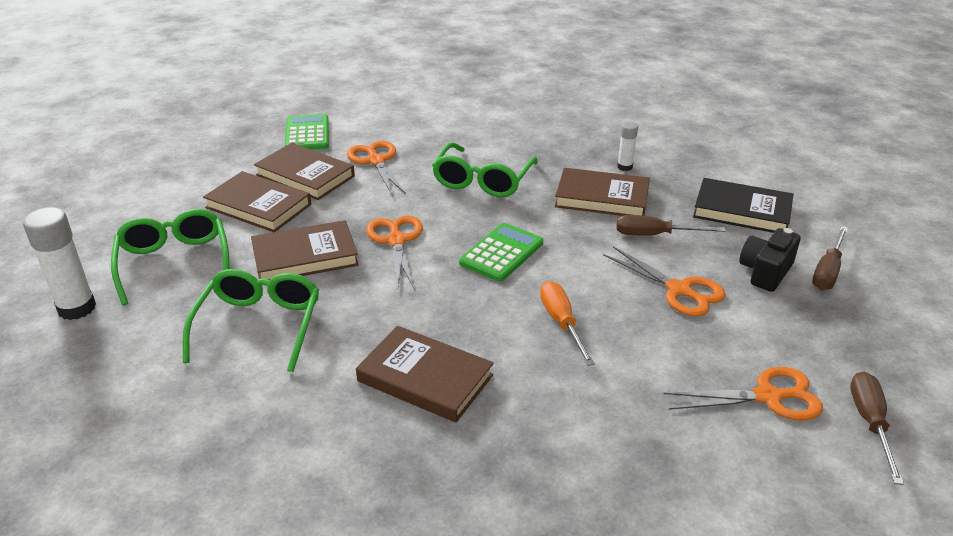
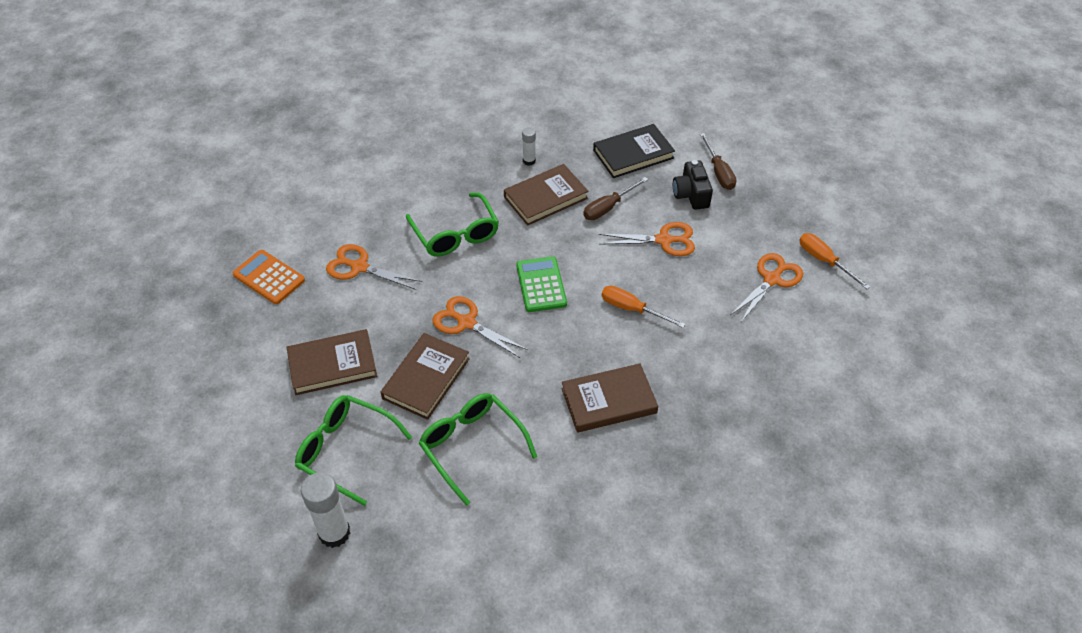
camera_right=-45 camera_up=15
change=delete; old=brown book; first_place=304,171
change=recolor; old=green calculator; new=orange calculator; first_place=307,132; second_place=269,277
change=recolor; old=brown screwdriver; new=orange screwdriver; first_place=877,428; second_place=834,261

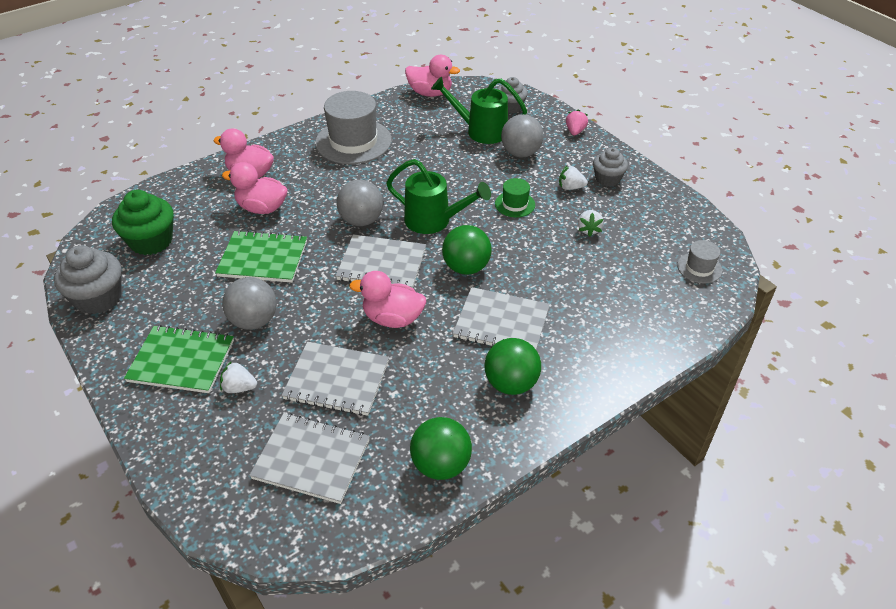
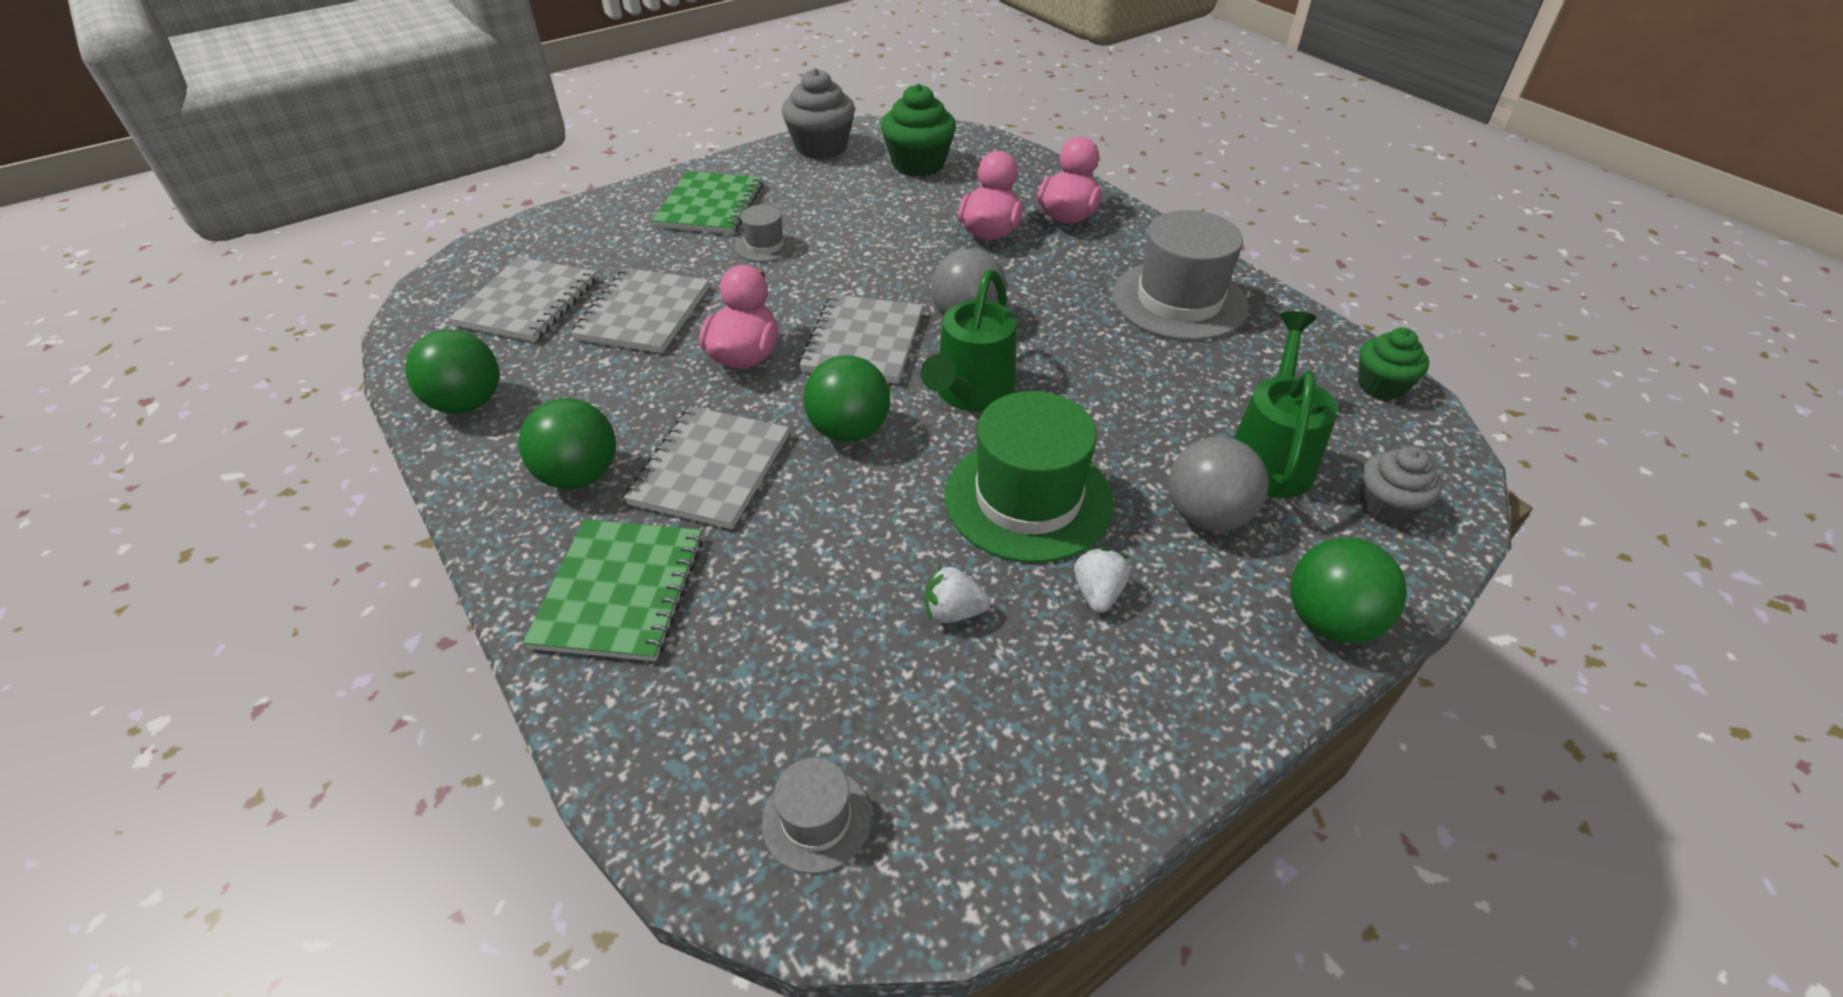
camera_right=90 camera_up=0
change=delete; old=white strawberry; first_place=238,377
change=delete; old=grey cupcake; first_place=610,167
change=move; old=green notebook; first_place=261,256; second_place=613,591
change=replace; old=grey ball; new=grey hat; first_place=249,303; second_place=764,233
change=replace; old=pink duck; new=green cupcake; first_place=432,76; second_place=1393,364
change=replace; old=pink strawberry; new=green ball; first_place=577,122; second_place=1348,590
change=resize; old=green hat; first_place=515,197; second_place=1029,477; factor=2.05

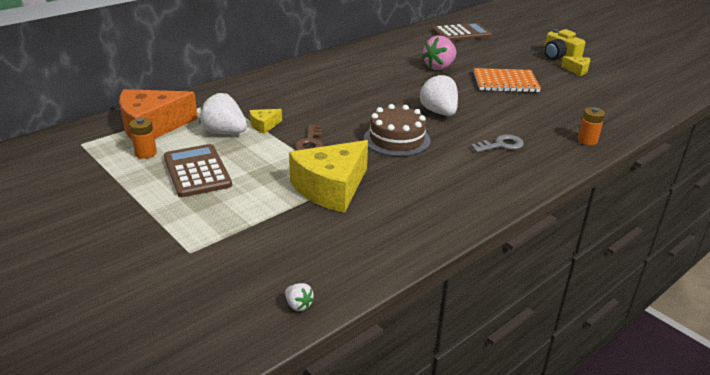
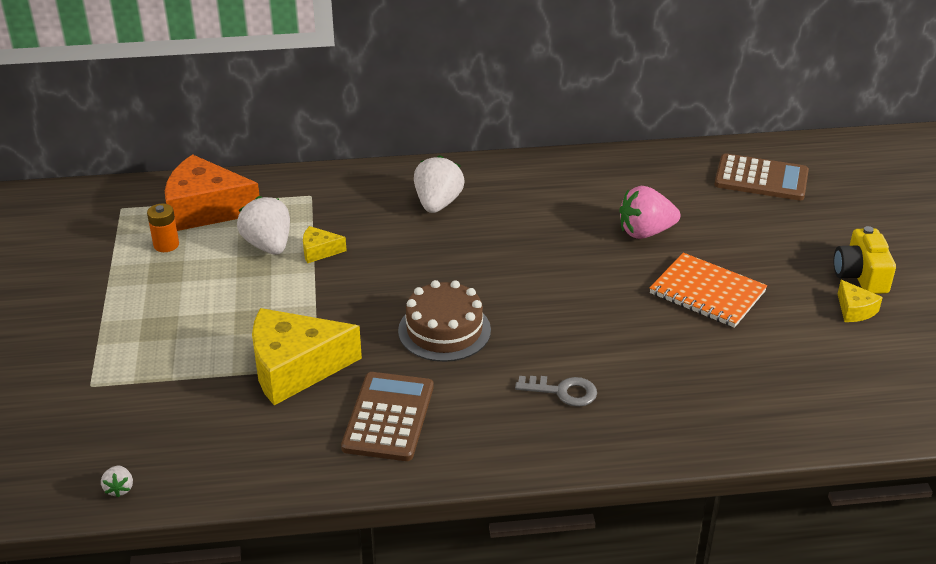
camera_right=35 camera_up=5
change=delete; old=brown key; first_place=309,137
change=delete; old=orange battery; first_place=591,126
change=move; old=brown calculator; first_place=198,170; second_place=387,416
change=move; old=white strawberry; first_place=438,95; second_place=439,184

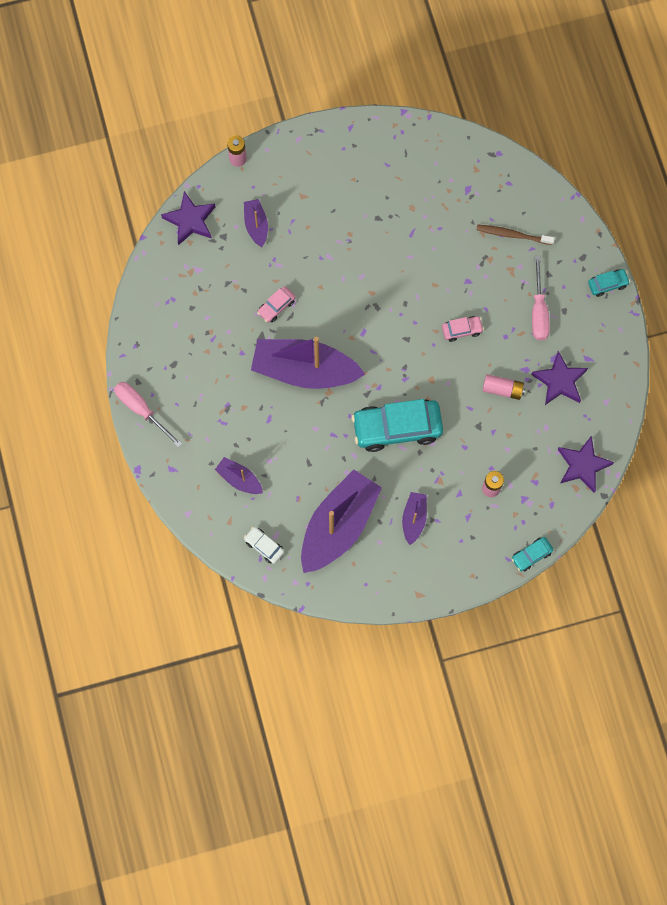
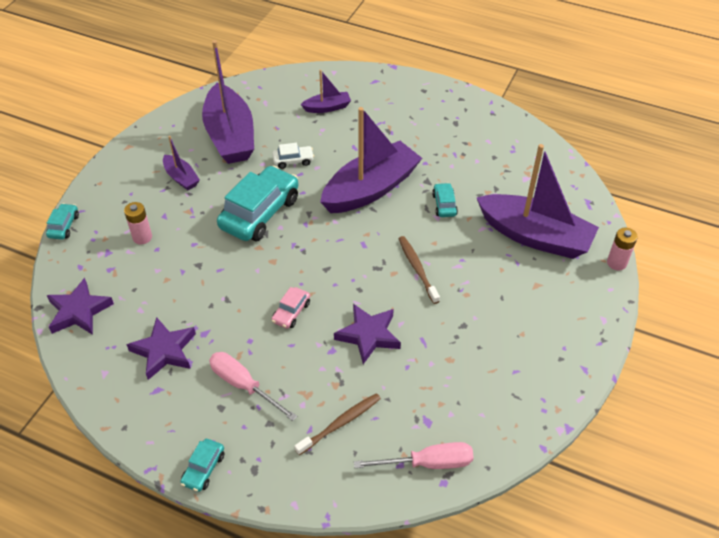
camera_right=130 camera_up=-25
change=delete; old=pink battery; first_place=503,387
change=insert; new=brown toothbrush; second_place=419,270
change=move; old=pink screwdriver; first_place=148,415; second_place=414,455
change=move; old=purple star; first_place=188,218; second_place=367,334
change=move; old=white car; first_place=264,545; second_place=293,156
change=recolor; old=pink car; new=turquoise car; first_place=276,304; second_place=445,200
change=resize; old=purple boat; first_place=256,223; second_place=537,201; factor=2.13

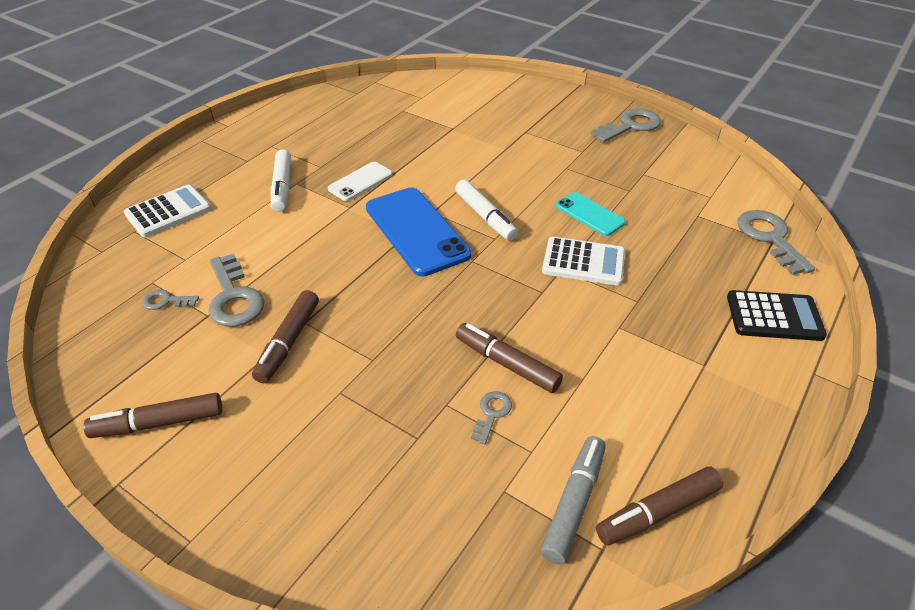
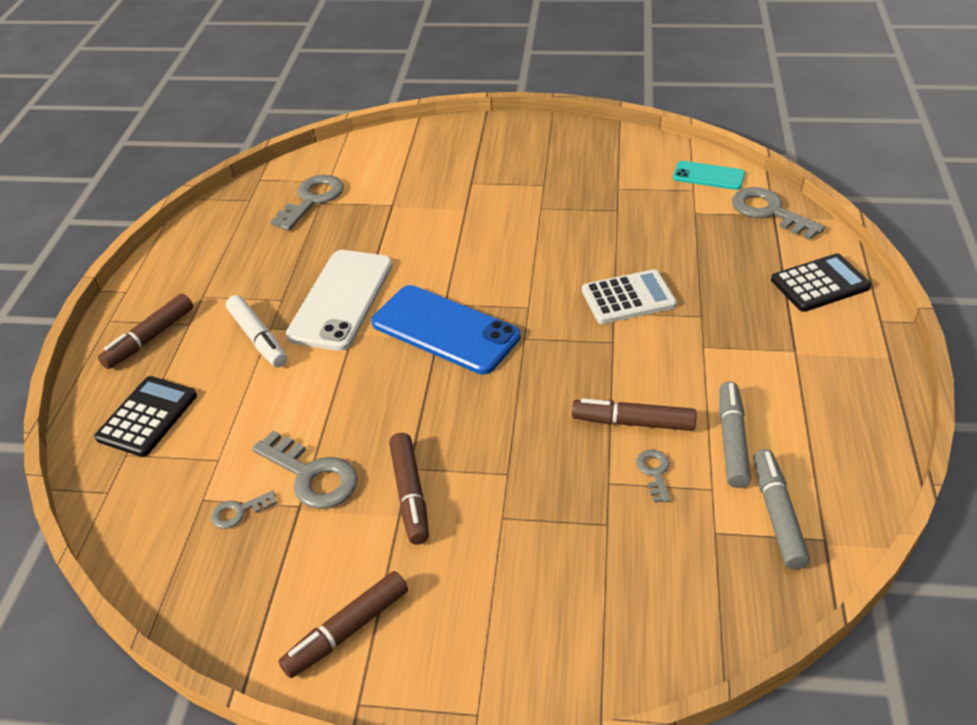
camera_right=-25 camera_up=0
change=delete; old=white marker; first_place=486,210
change=insert; new=grey marker; second_place=735,434
change=move; old=turquoise phone; first_place=591,214; second_place=709,175
change=move; old=grey key; first_place=626,126; second_place=307,203
change=move; old=brown marker; first_place=659,506; second_place=145,331
change=recolor; old=white calculator; new=black calculator; first_place=167,210; second_place=145,416
change=resize; old=white phone; first_place=360,181; second_place=339,300; factor=1.82

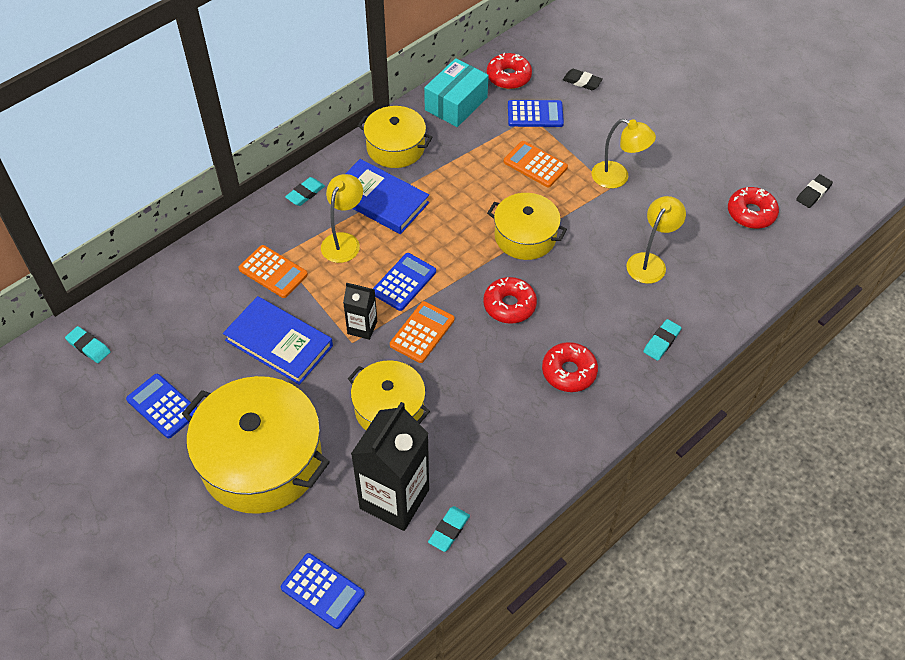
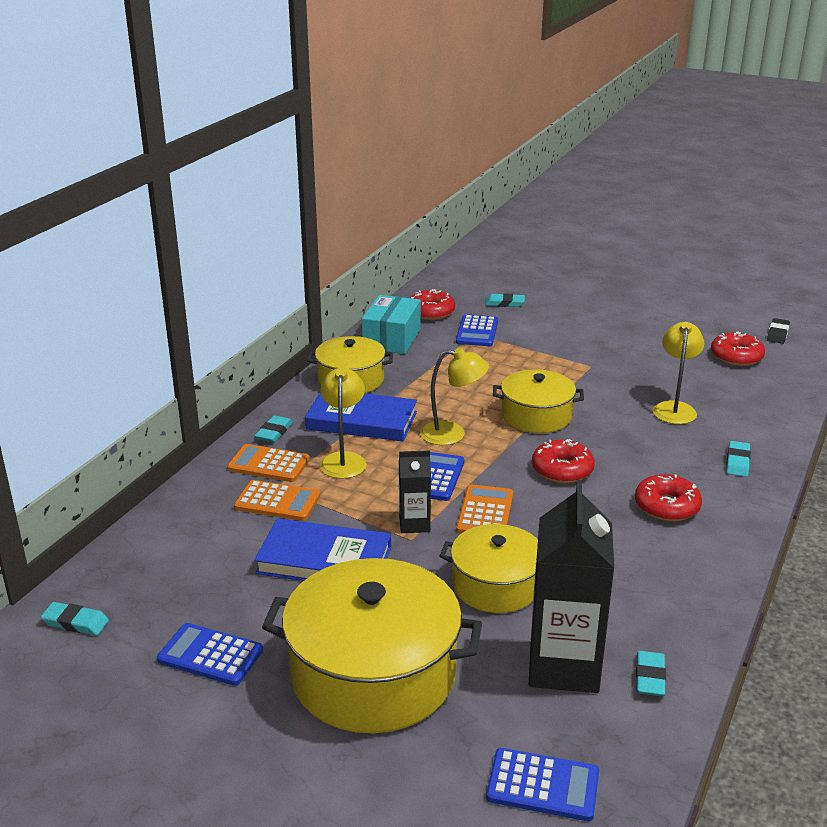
camera_right=-20 camera_up=-25
change=move; old=orange calculator; first_place=536,164; second_place=268,463
change=move; old=yellow lamp; first_place=624,153; second_place=454,396
change=recolor; old=black eraser; new=turquoise eraser; first_place=583,79; second_place=505,300
change=rotate; old=blue calculator; first_place=536,113; second_place=477,330; degrees=120

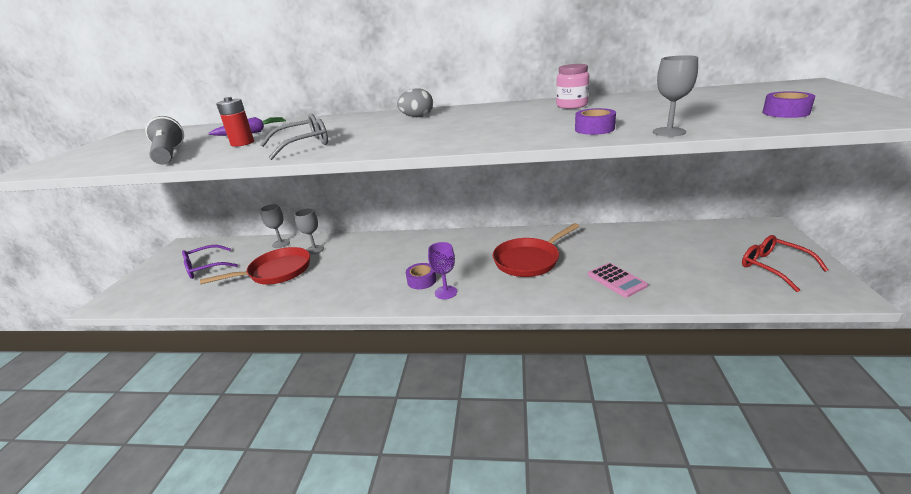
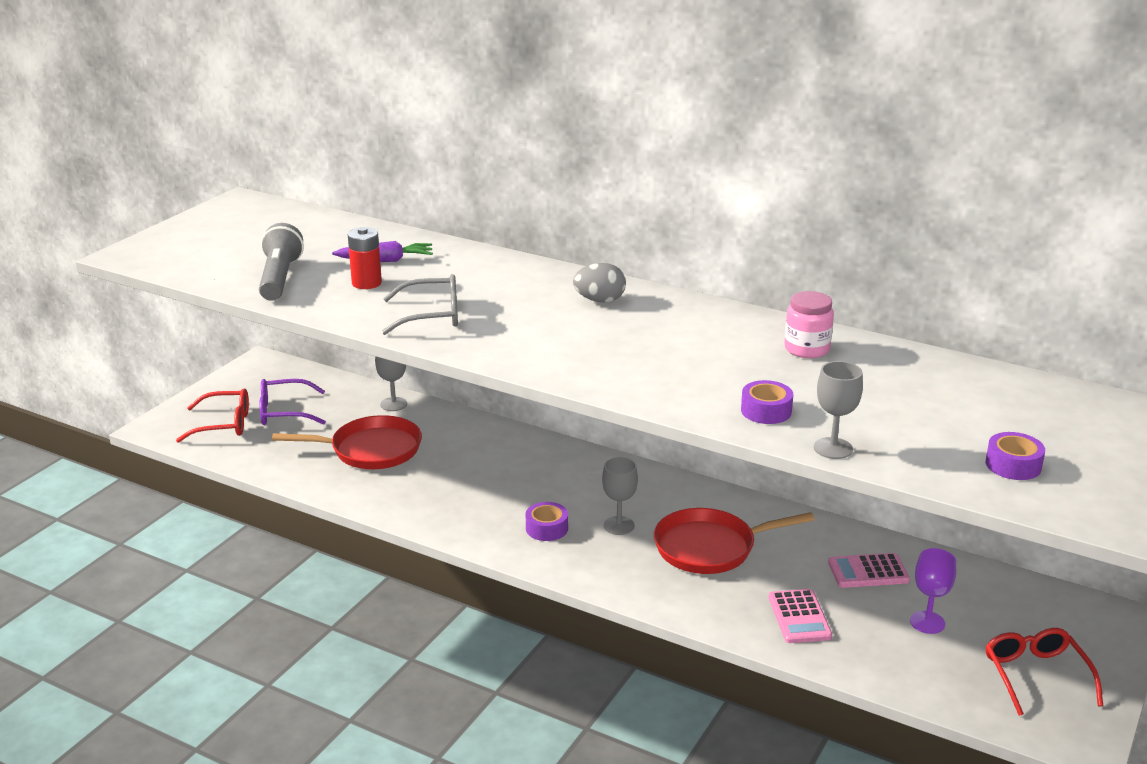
camera_right=20 camera_up=0
change=insert; new=red glasses; second_place=212,415
change=insert; new=pink calculator; second_place=869,570
change=move; old=grey goblet; first_place=309,231; second_place=620,496
change=move; old=purple goblet; first_place=442,270; second_place=933,591

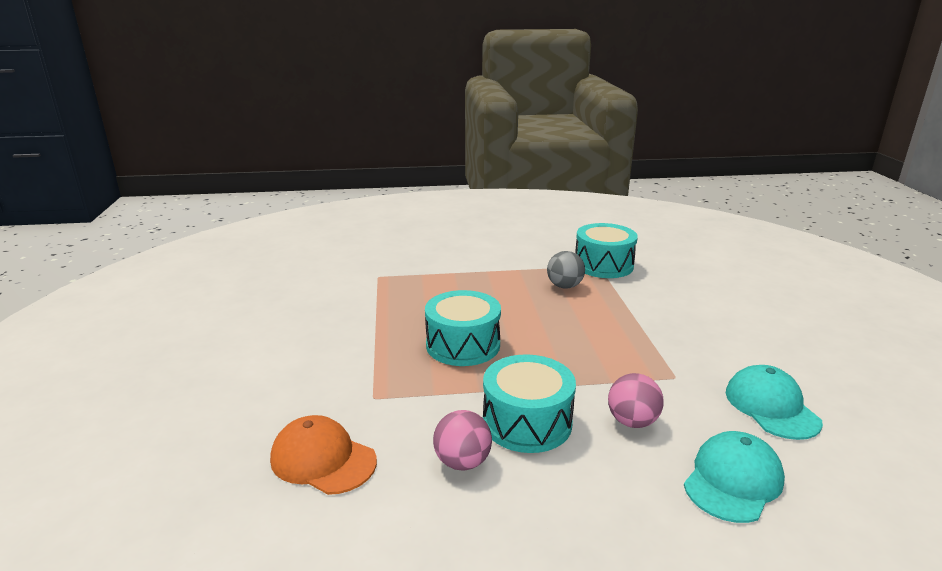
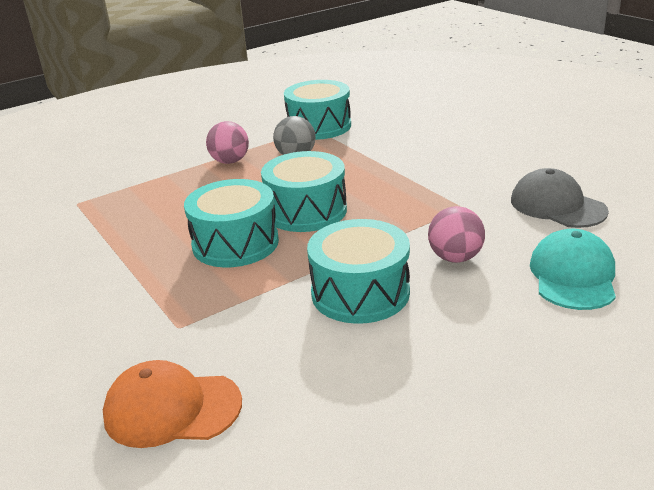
camera_right=-25 camera_up=5
change=insert; new=turquoise drum; second_place=304,191
change=move; old=pink ball; first_place=462,440; second_place=227,142
change=recolor; old=turquoise cap; new=grey cap; first_place=774,402; second_place=560,198

